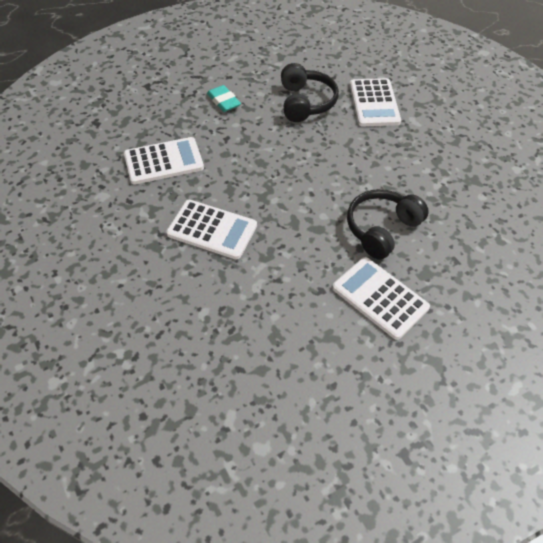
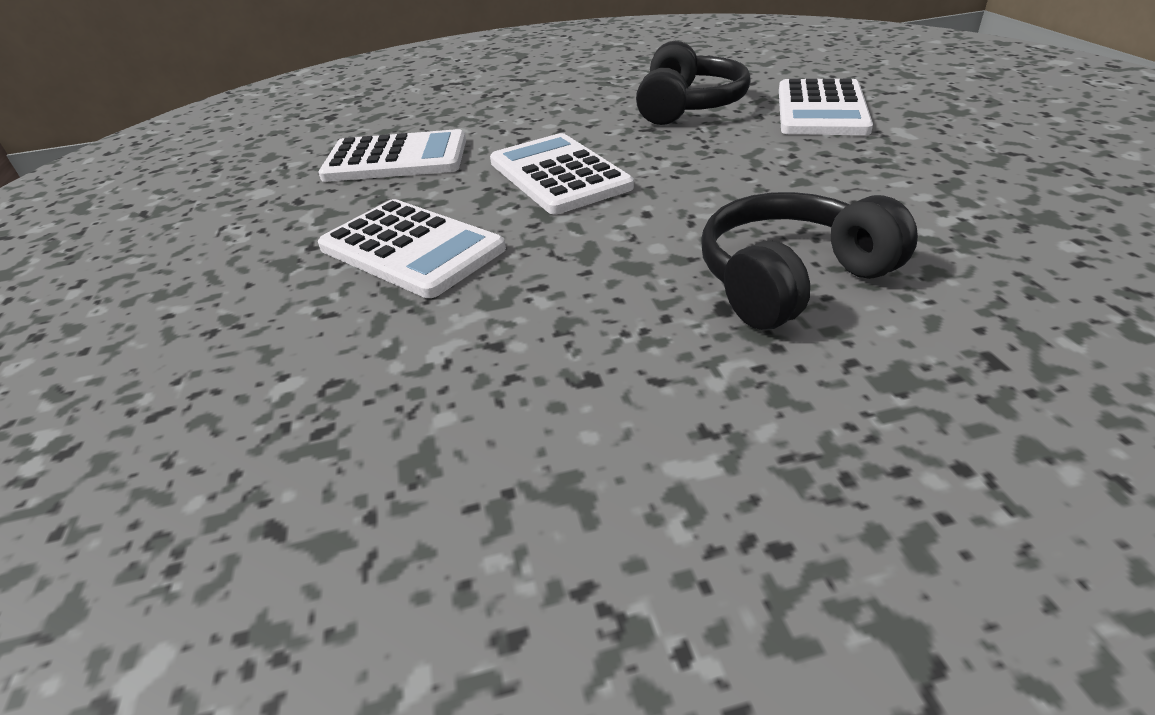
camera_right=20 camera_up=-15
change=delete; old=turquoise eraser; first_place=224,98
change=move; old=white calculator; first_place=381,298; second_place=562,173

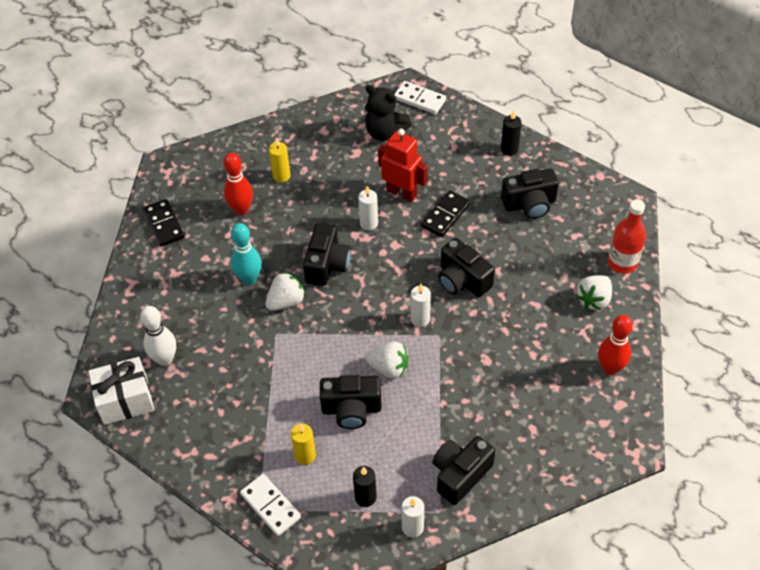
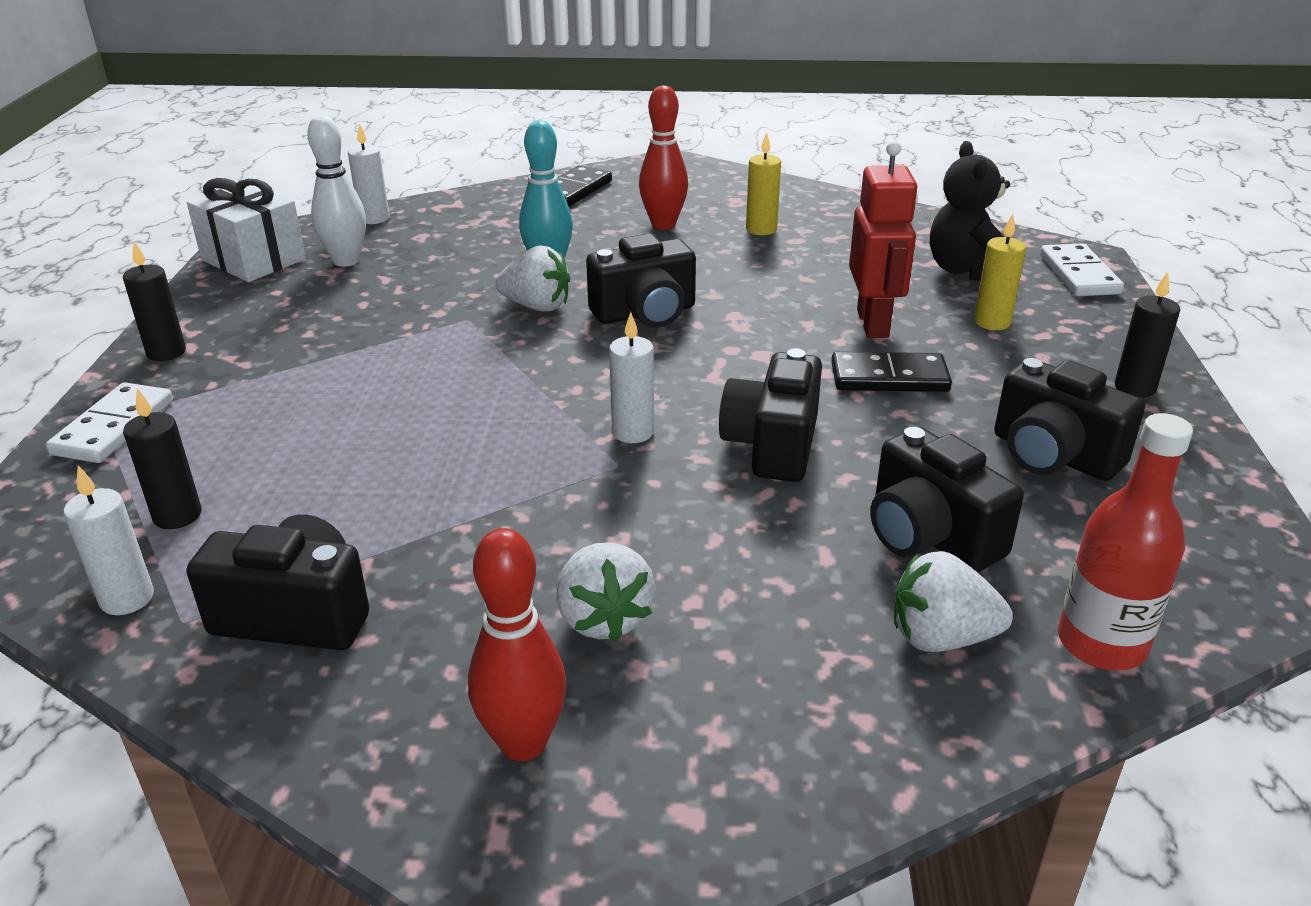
camera_right=55 camera_up=-20
change=insert; new=black candle; second_place=154,301
change=move; old=yellow candle; first_place=303,444; second_place=1000,271
change=move; old=black camera; first_place=351,402; second_place=947,499
change=move; old=white candle; first_place=368,208; second_place=369,173
change=move; old=white strawberry; first_place=387,360; second_place=606,592
change=move; old=red bowling pin; first_place=615,345; second_place=517,644

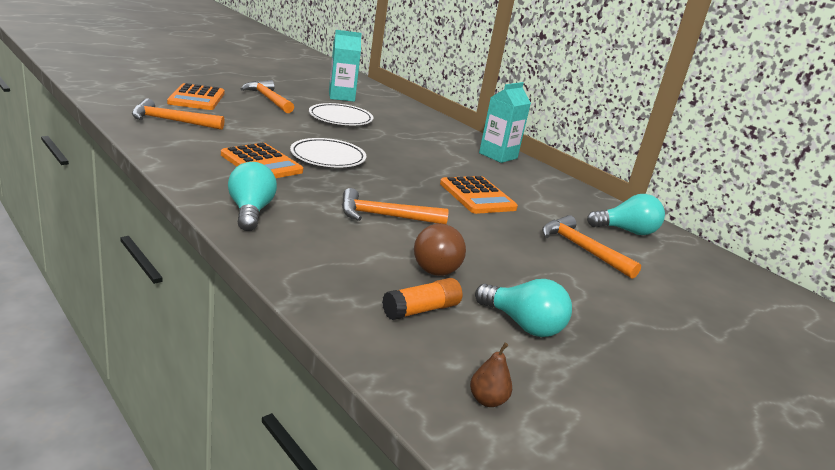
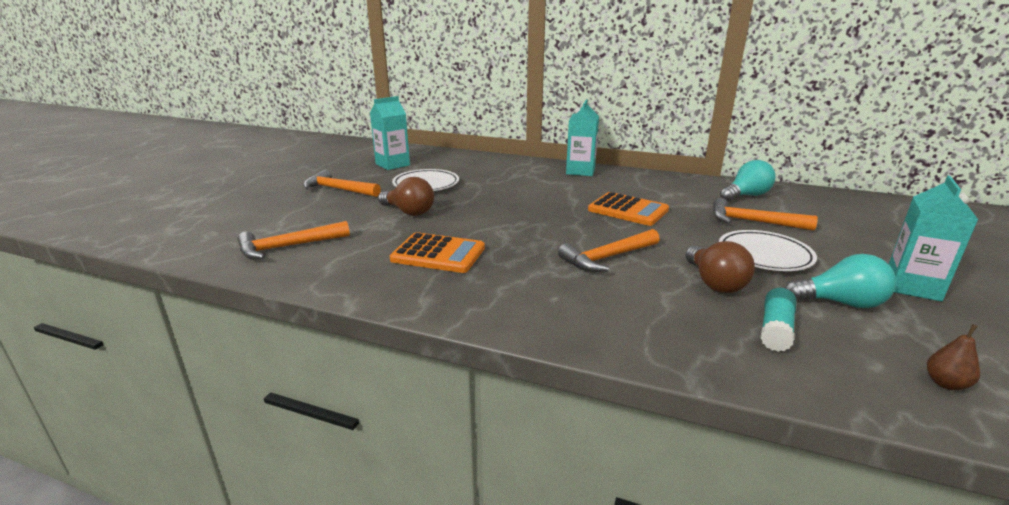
camera_right=-25 camera_up=0
change=delete; old=orange calculator; first_place=195,96
change=delete; old=turquoise light bulb; first_place=252,196
change=insert; new=brown light bulb; second_place=406,196
change=insert; new=turquoise carton; second_place=933,238
change=move; old=white plate; first_place=328,152; second_place=768,250
change=recolor; old=orange glue stick; new=turquoise glue stick; first_place=422,299; second_place=778,320

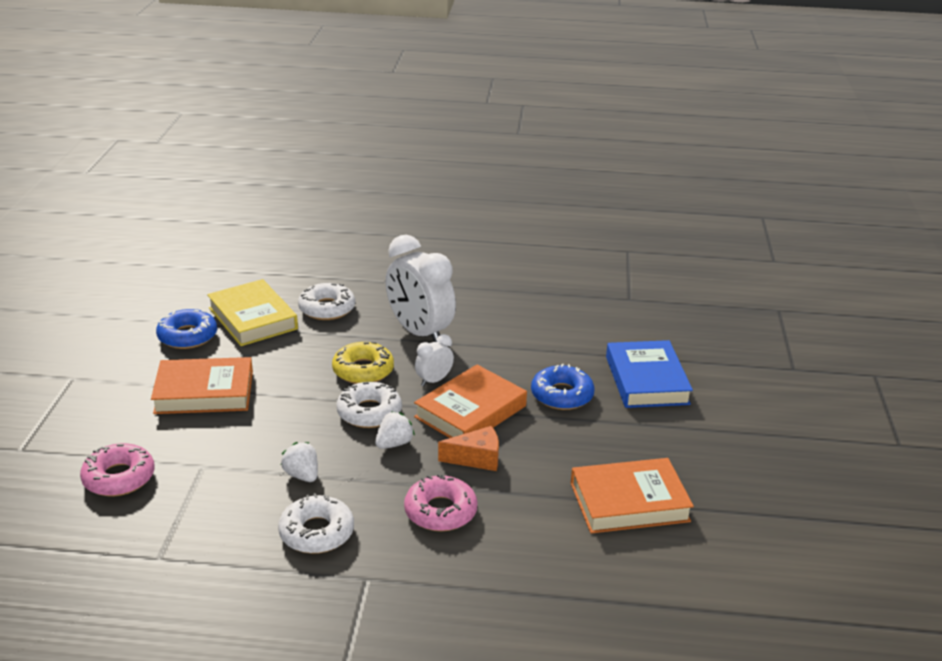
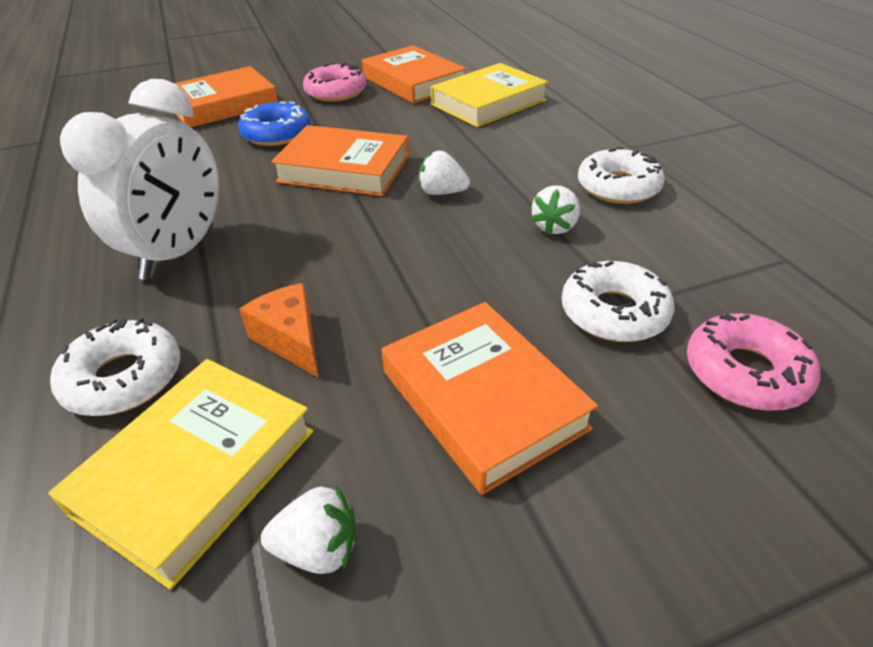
camera_right=-115 camera_up=10
change=delete; old=yellow donut; first_place=363,363
change=delete; old=white clock; first_place=434,360
change=insert; new=yellow book; second_place=489,95
change=move; old=white donut; first_place=369,405; second_place=618,301
change=move; old=pink donut; first_place=441,503; second_place=335,82
change=move; old=orange cheese; first_place=468,448; second_place=279,330
change=replace; old=blue donut; new=white strawberry; first_place=186,329; second_place=308,530
change=recolor; old=blue book; new=orange book; first_place=649,374; second_place=226,96

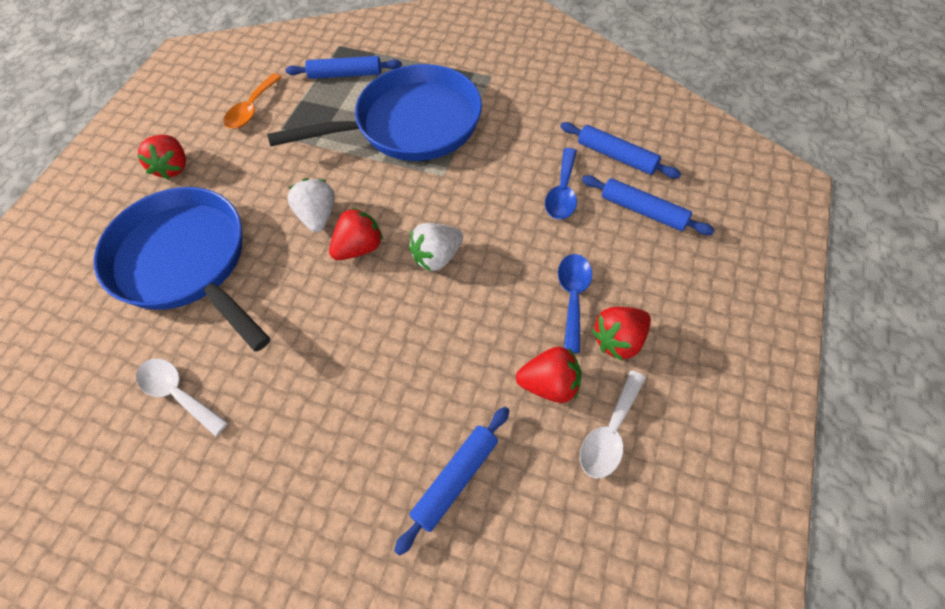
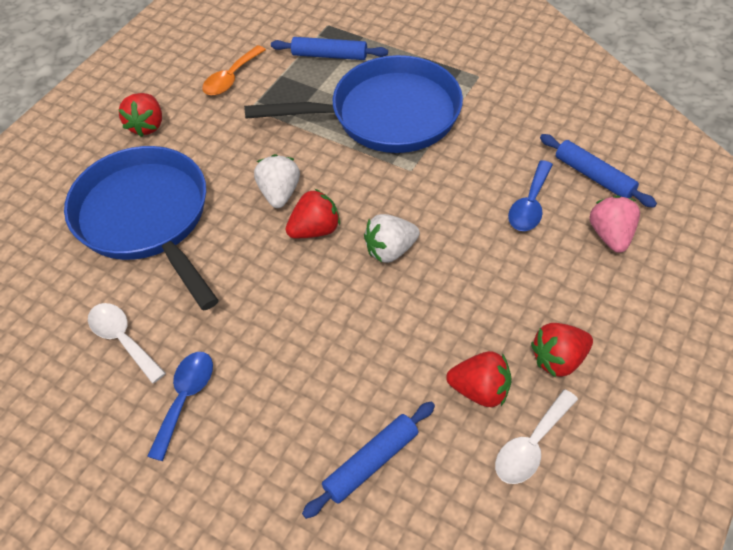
camera_right=10 camera_up=-5
change=move; old=blue spoon; first_place=575,303; second_place=180,406
change=replace; old=blue rolling pin; new=pink strawberry; first_place=648,205; second_place=614,224

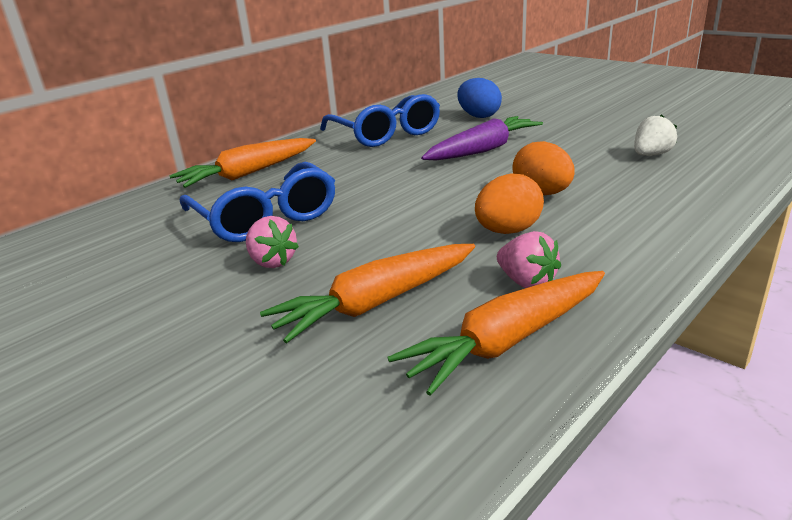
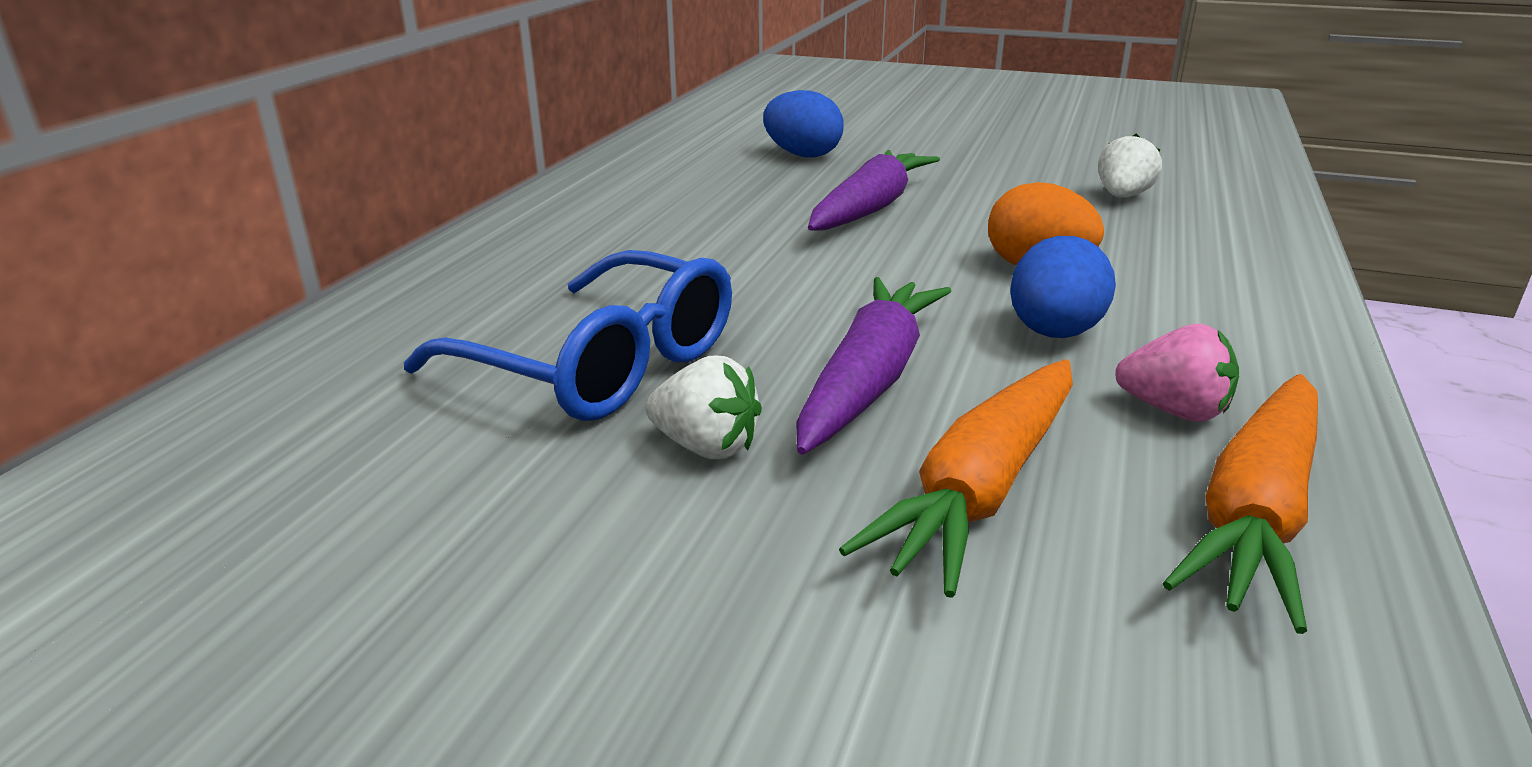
camera_right=-25 camera_up=0
change=delete; old=orange carrot; first_place=242,163
change=delete; old=blue glasses; first_place=380,120
change=insert; new=purple carrot; second_place=873,366
change=recolor; old=pink strawberry; new=white strawberry; first_place=272,242; second_place=703,407
change=recolor; old=orange egg; new=blue egg; first_place=509,203; second_place=1063,287

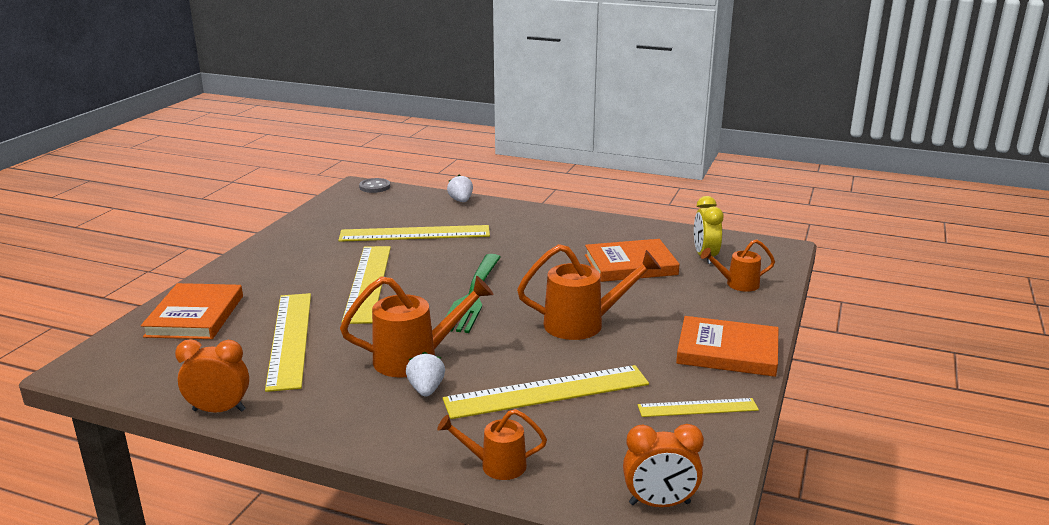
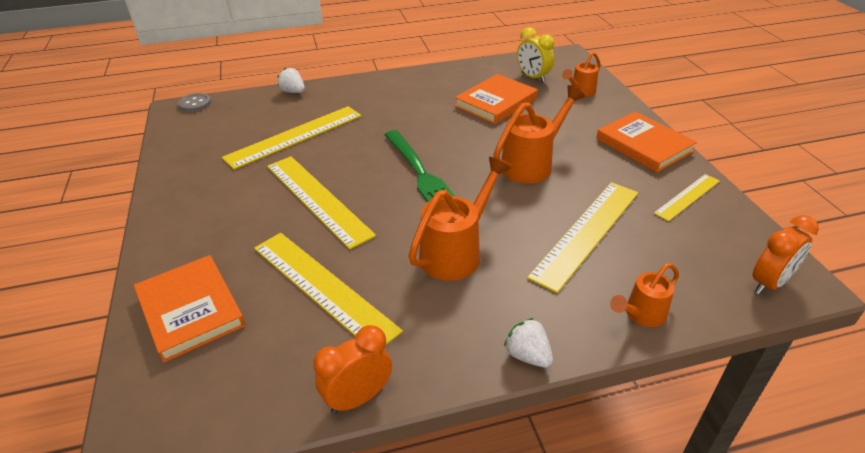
camera_right=-35 camera_up=15
change=move; old=white strawberry; first_place=425,374; second_place=528,343
change=rotate; old=orange book; first_place=727,346; second_place=646,141; degrees=75

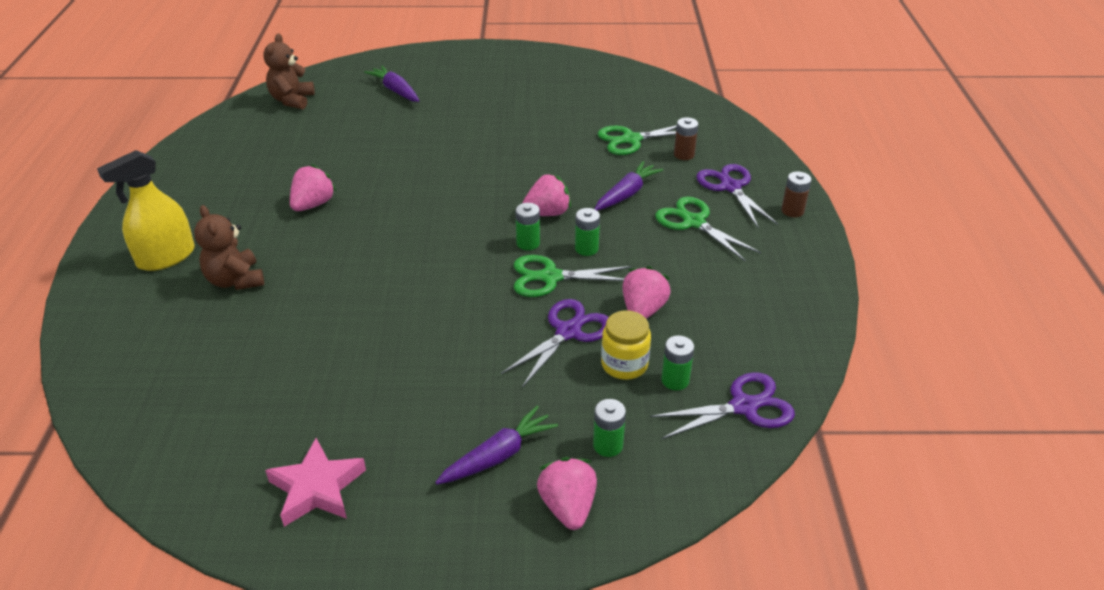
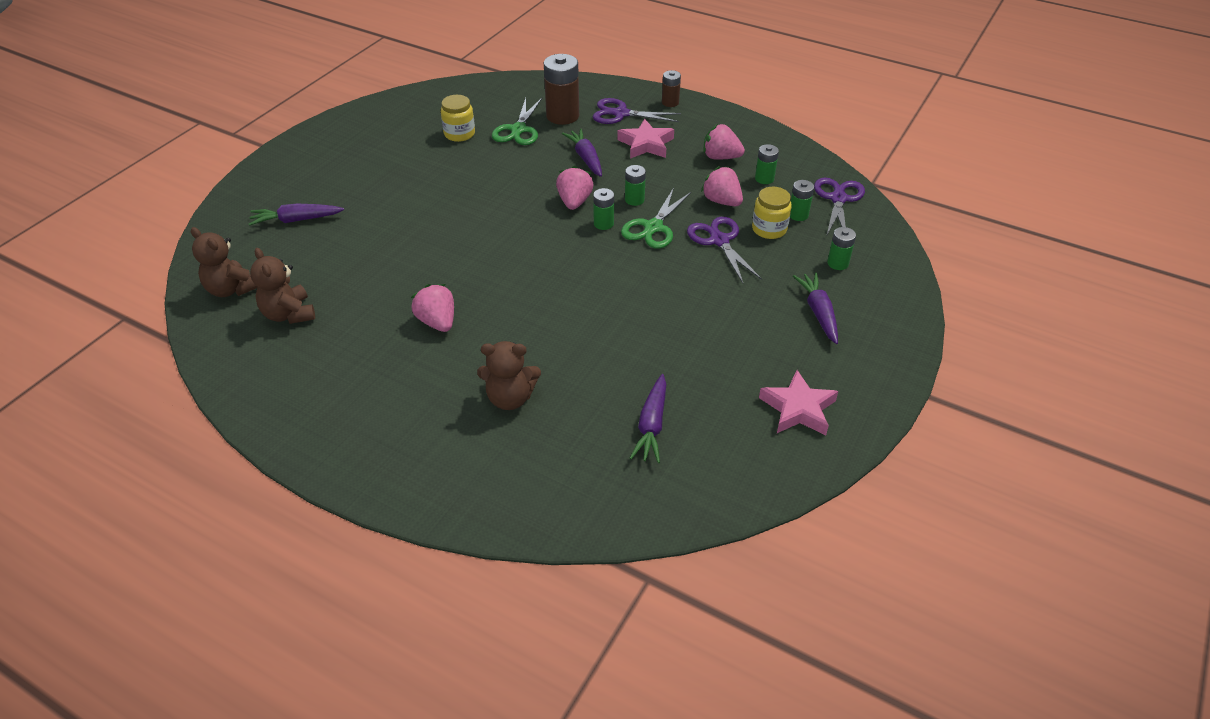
camera_right=-60 camera_up=5
change=delete; old=yellow spray bottle; first_place=146,210
change=insert; new=brown teddy bear; second_place=282,286
change=insert; new=yellow jar; second_place=458,118
change=insert; new=purple carrot; second_place=648,418
change=insert; new=green battery; second_place=767,164
change=move; old=pink strawberry; first_place=567,493; second_place=724,142
change=replace; old=green scissors; new=pink star; first_place=708,229; second_place=645,139
change=resize; old=brown battery; first_place=686,138; second_place=561,89; factor=1.87

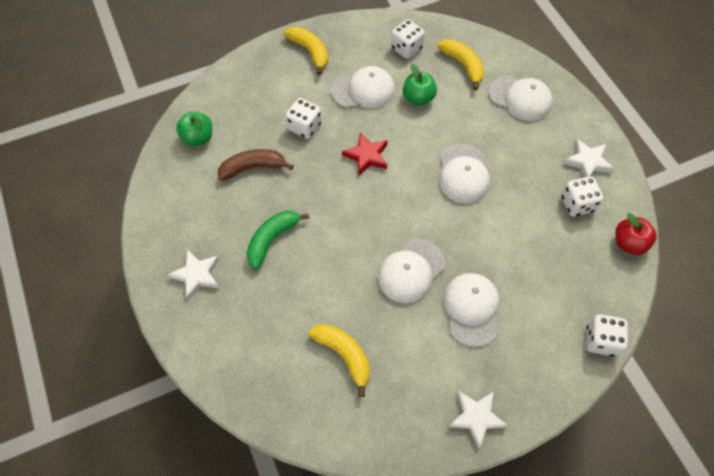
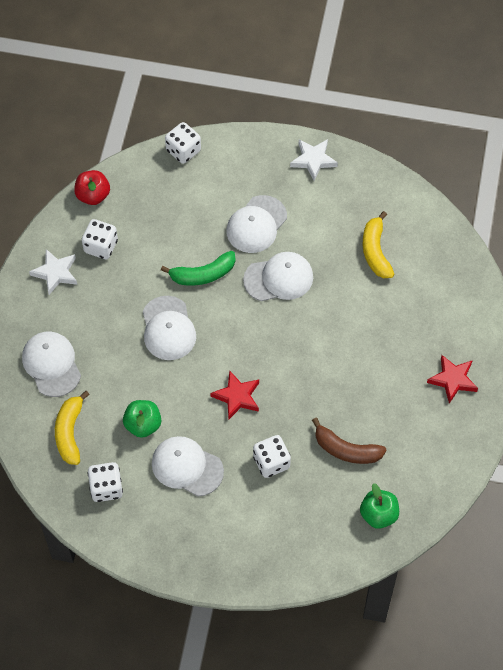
camera_right=-145 camera_up=0
change=delete; old=yellow banana; first_place=306,50
change=move; old=green banana; first_place=278,240; second_place=198,268
change=recolor; old=white star; new=red star; first_place=193,274; second_place=452,379
change=rotate; old=white cap; first_place=464,173; second_place=169,328; degrees=135

